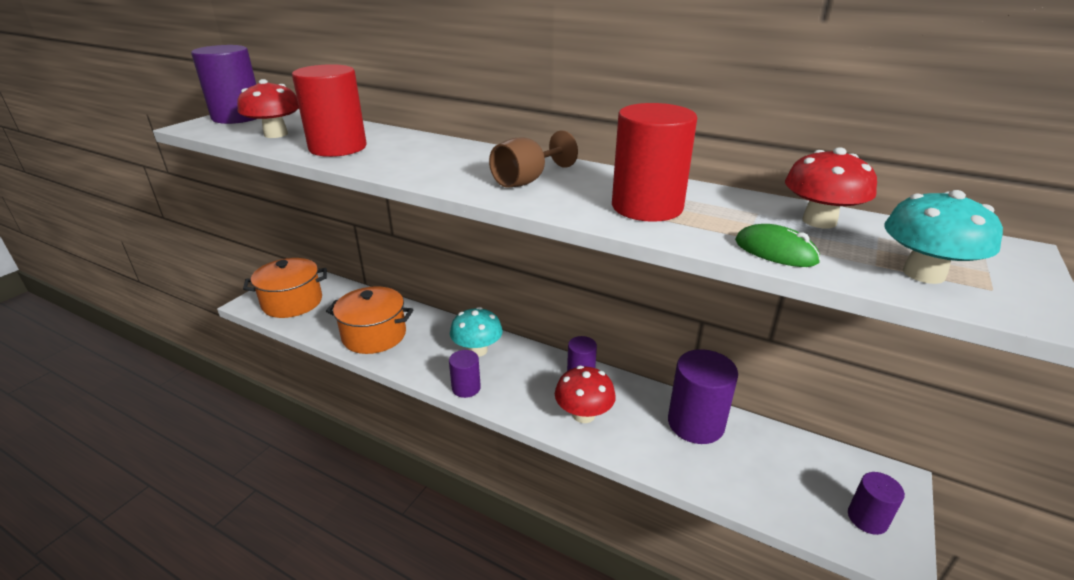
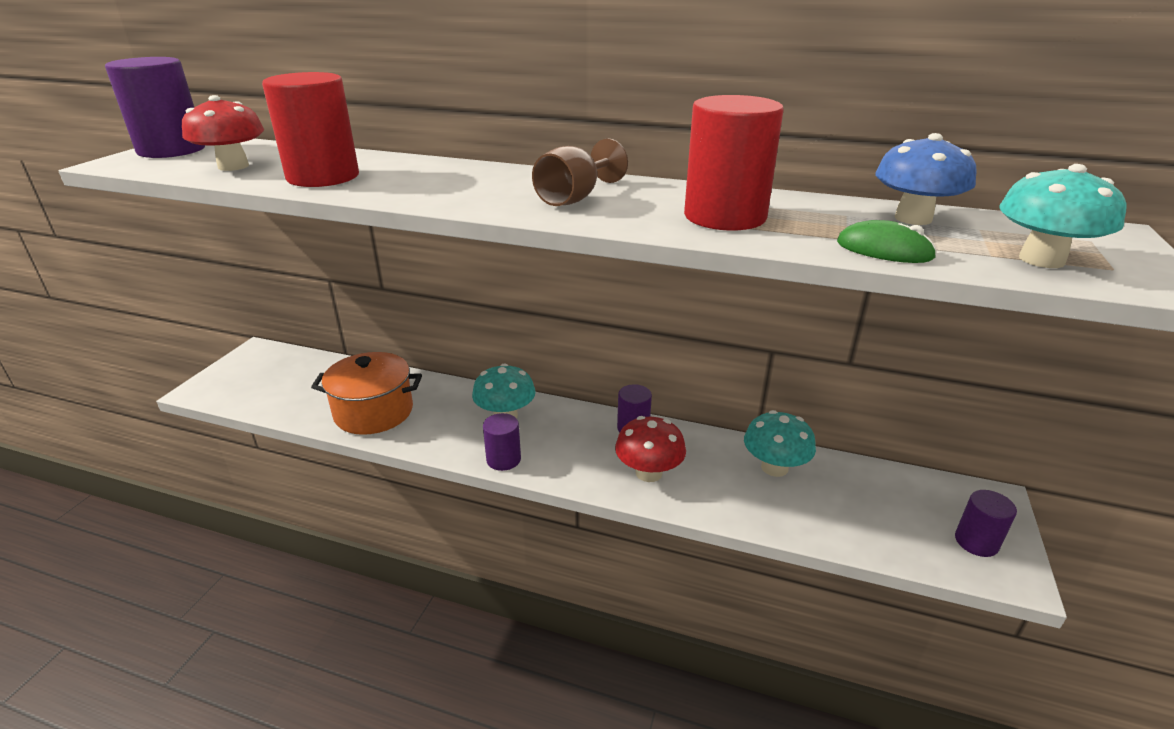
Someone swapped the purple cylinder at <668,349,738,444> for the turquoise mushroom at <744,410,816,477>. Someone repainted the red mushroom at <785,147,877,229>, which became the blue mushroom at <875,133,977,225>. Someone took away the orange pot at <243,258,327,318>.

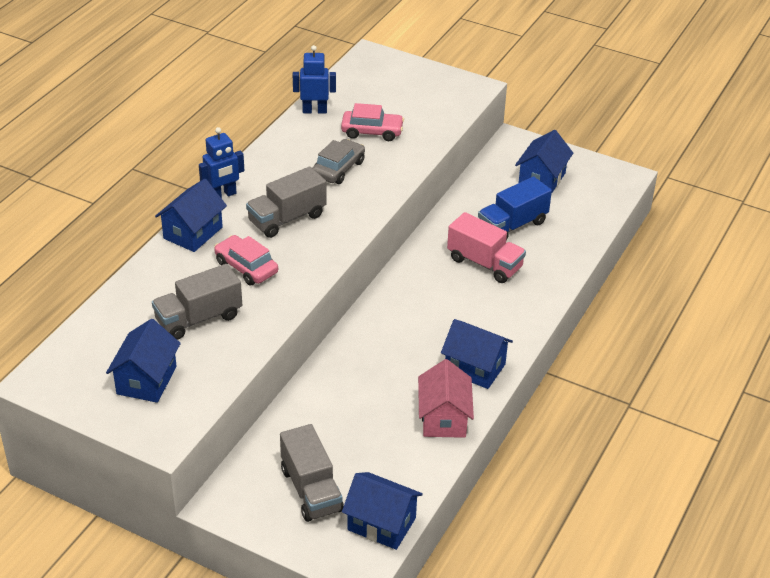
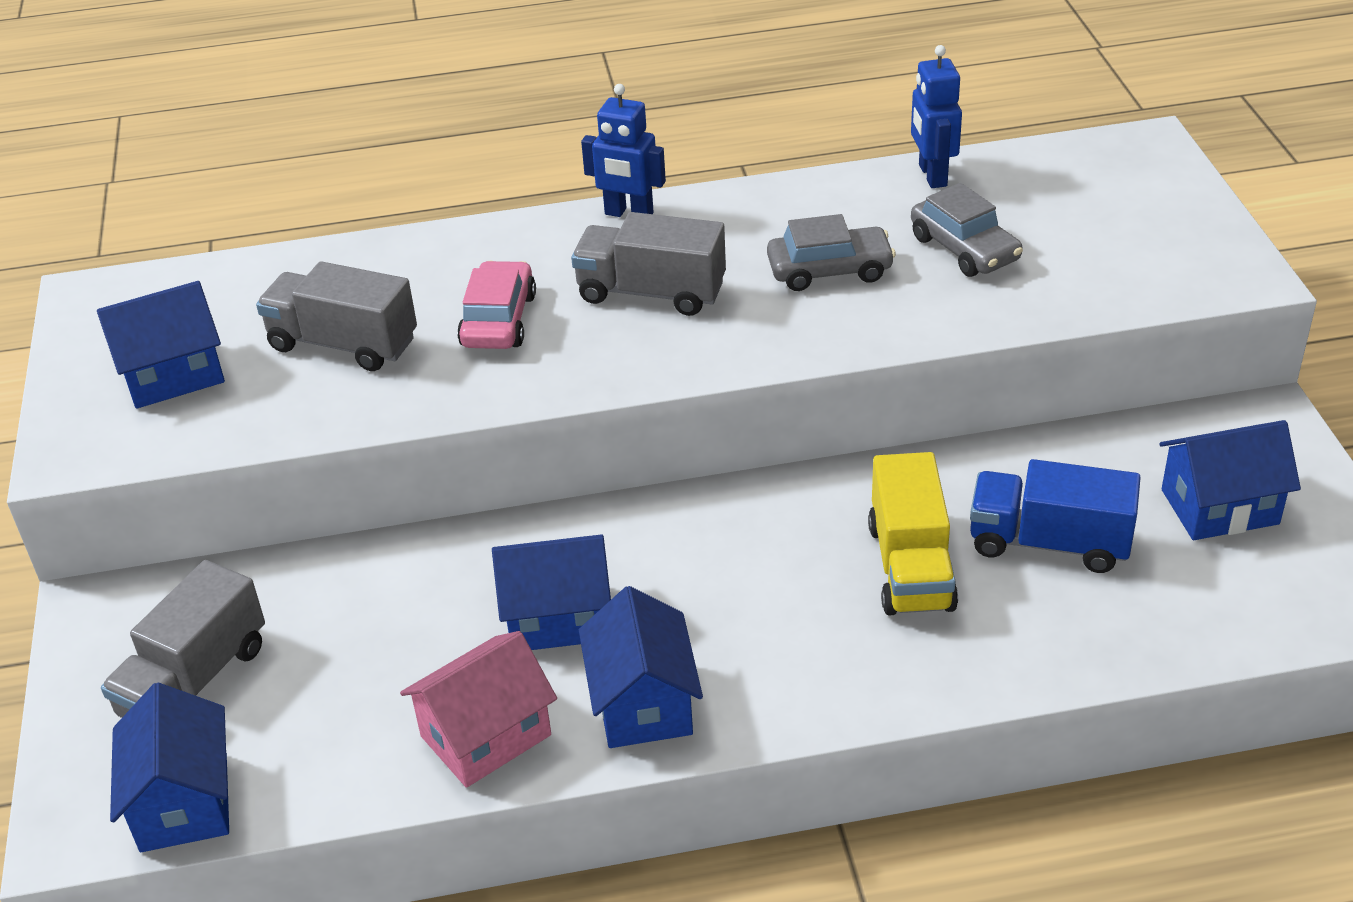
Someone carried the blue house from <155,179,227,252> to <492,534,611,650>. Someone repainted the pink truck at <447,212,526,283>, which became the yellow truck at <868,452,958,615>. Someone rotated the blue robot at <293,45,336,114> by 150 degrees counterclockwise. Someone repainted the pink car at <341,103,404,141>, which became the grey car at <911,183,1023,277>.

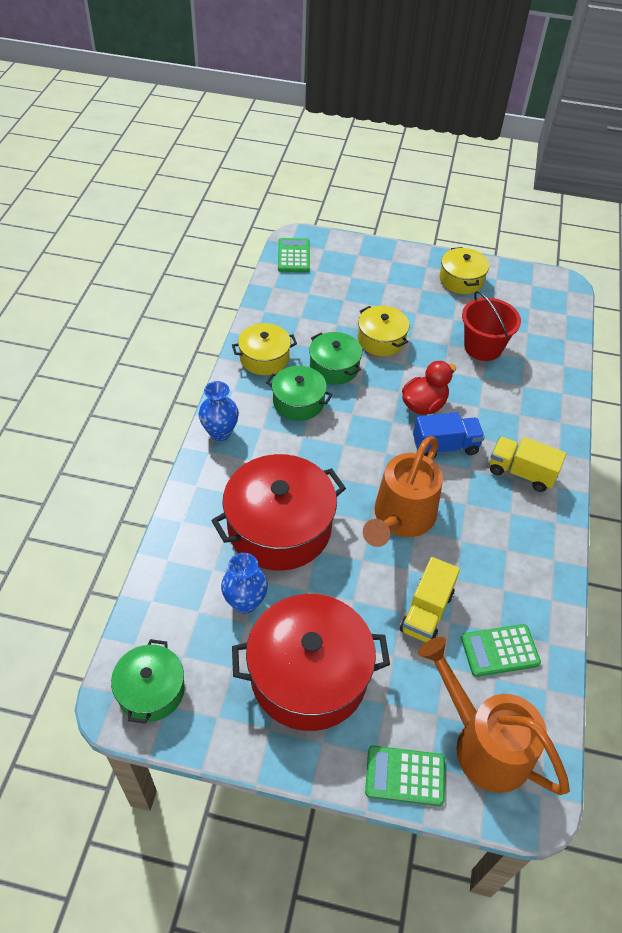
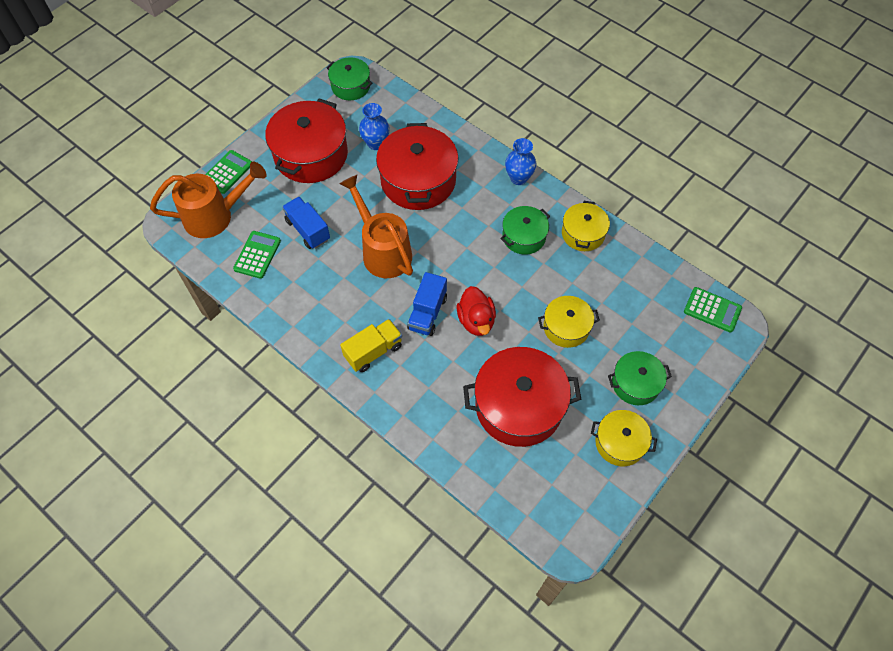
Someone repainted the yellow truck at <400,557,460,642>, which became the blue truck at <282,197,330,249>. Someone swapped the red bucket at <462,291,521,361> for the red pot at <463,347,581,447>. Someone carried the green pot from <309,332,362,385> to <608,351,672,405>.

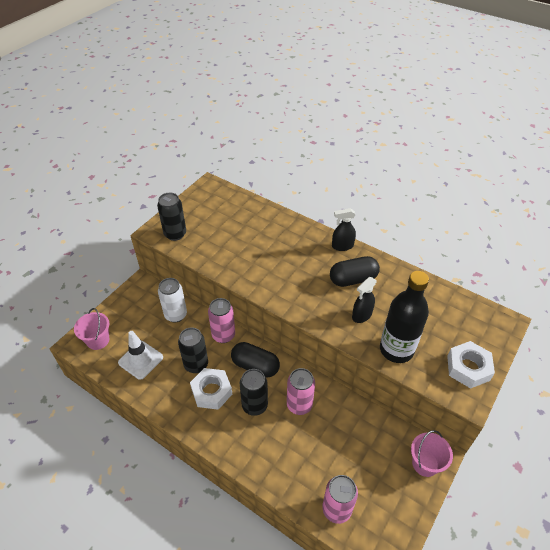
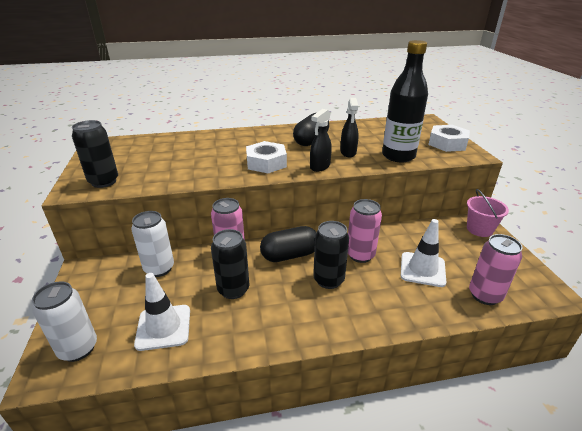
Someone swapped the pink bucket at <74,308,109,350> for the white can at <32,282,97,362>. Someone carried the white nut from <190,368,232,410> to <246,141,287,173>. Someone carried the black spray bottle from <332,208,356,251> to <310,109,332,172>. Someone put down the white traffic cone at <401,219,446,287>.

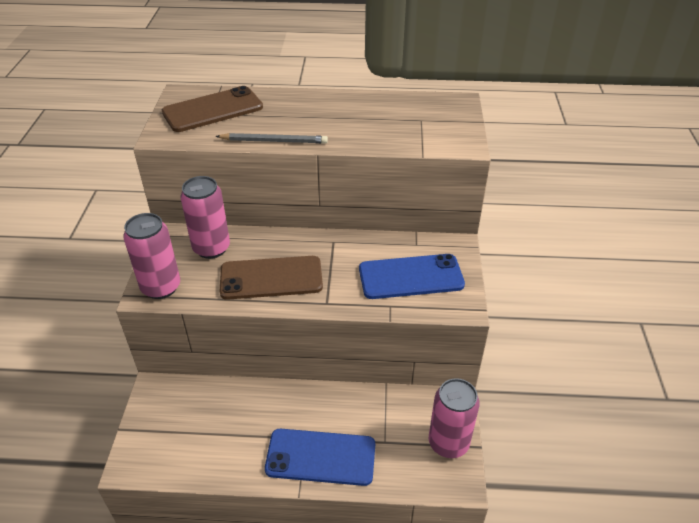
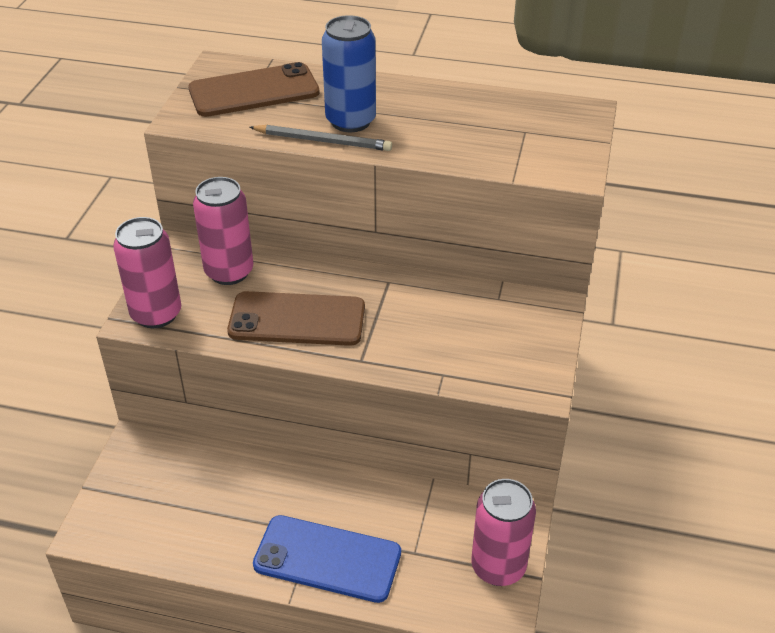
Someone put down the blue can at <322,15,376,132>. Someone took away the blue phone at <359,254,465,299>.

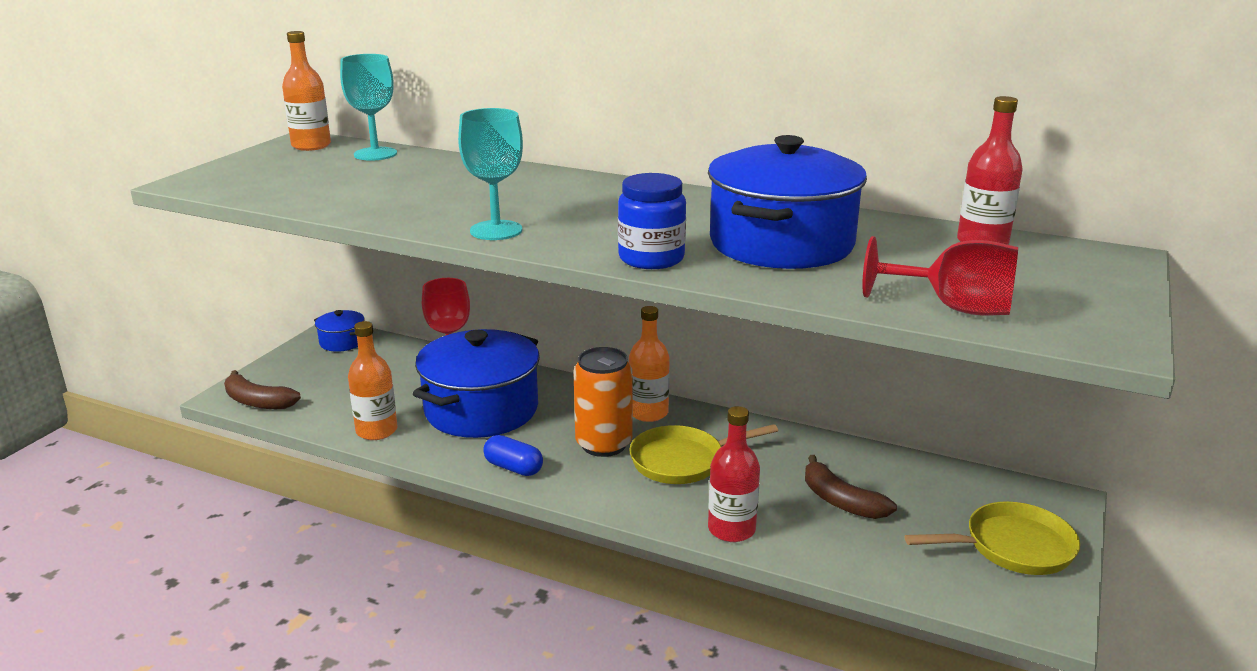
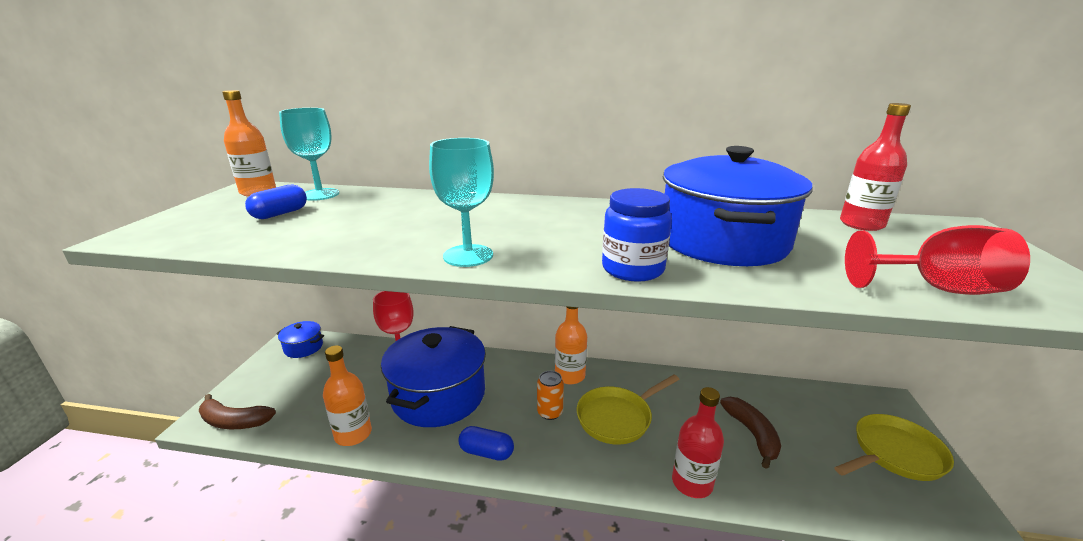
Someone put down the blue capsule at <245,185,307,219>. Someone scaled the orange can at <573,347,633,457> by 0.56. Someone rotated the brown banana at <805,455,897,519> by 135 degrees counterclockwise.

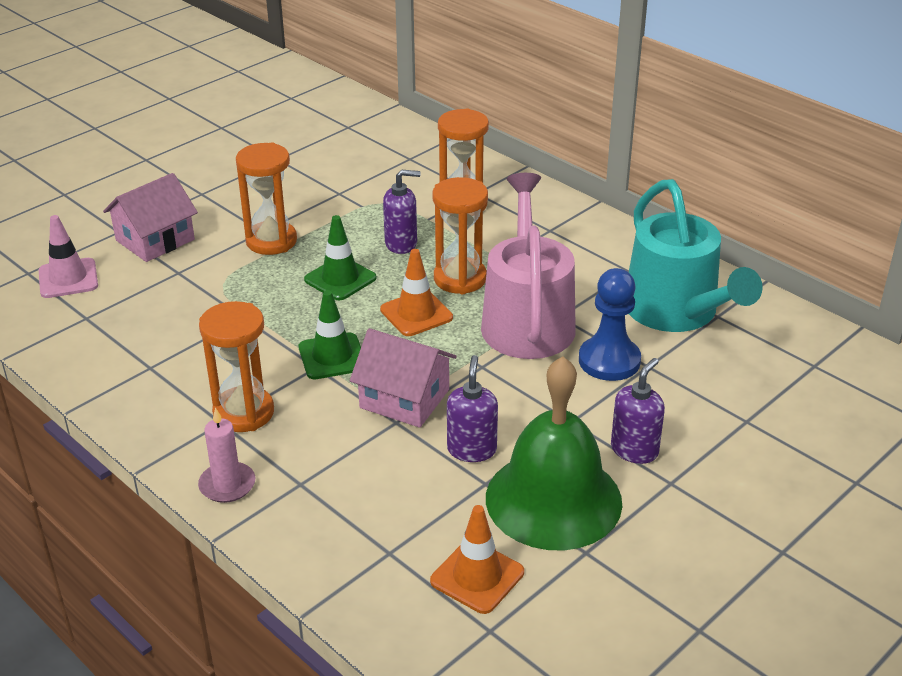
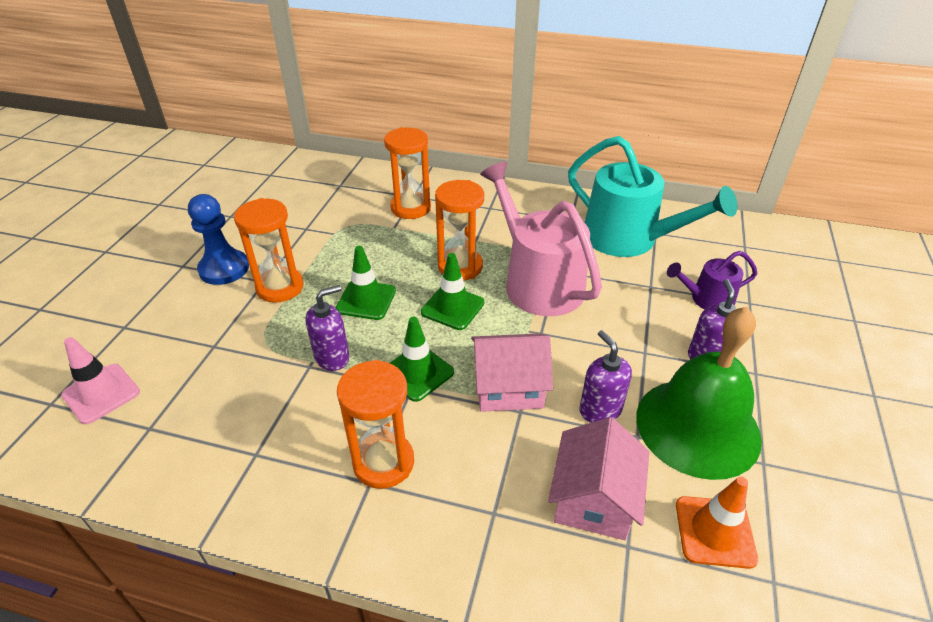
Someone carried the blue pawn from <579,268,641,381> to <188,194,249,285>. Someone carried the purple soap dispenser from <383,170,421,254> to <306,285,349,371>. Someone repainted the orange traffic cone at <380,249,453,336>, which became the green traffic cone at <421,253,485,330>. Someone carried the pink house from <103,173,198,262> to <548,417,649,540>. Someone put down the purple watering can at <667,251,757,310>. Someone took away the pink candle at <198,407,255,503>.

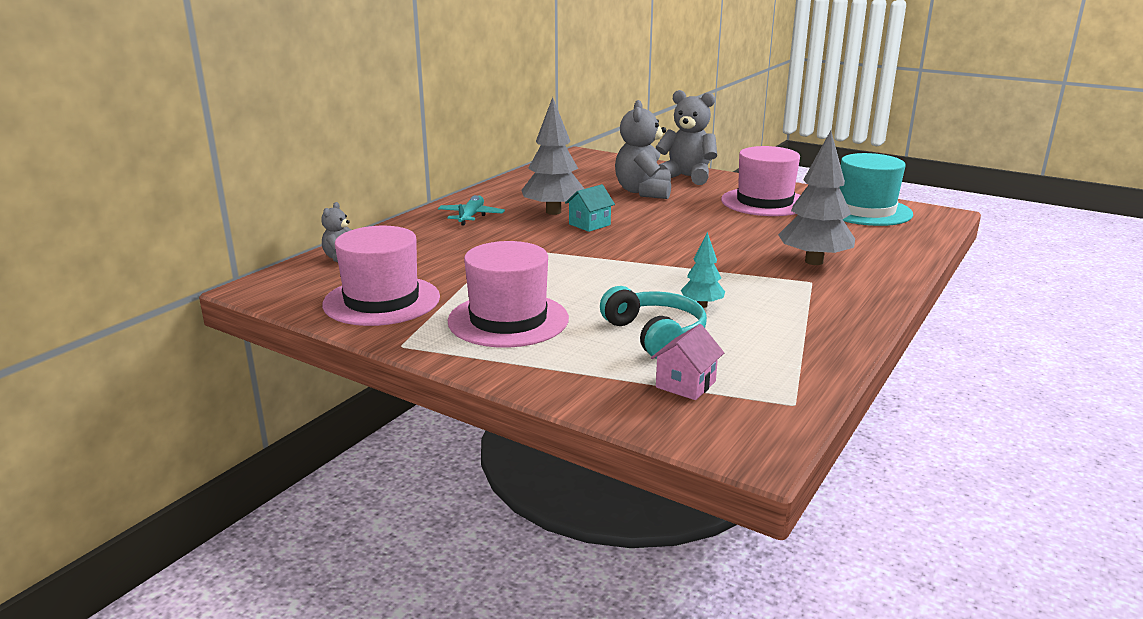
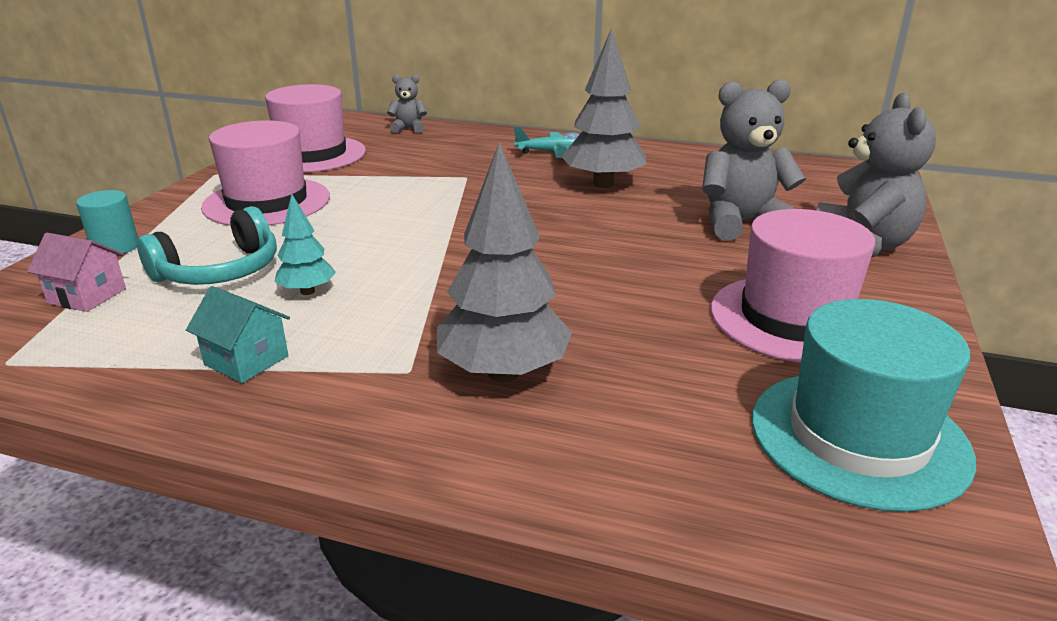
Someone put down the turquoise cylinder at <76,190,138,253>. Someone carried the turquoise house from <565,184,615,232> to <186,286,290,383>.

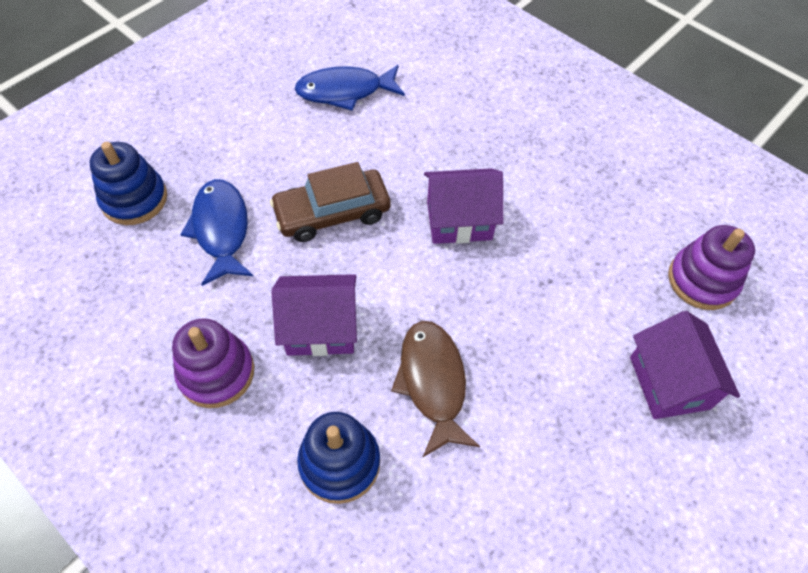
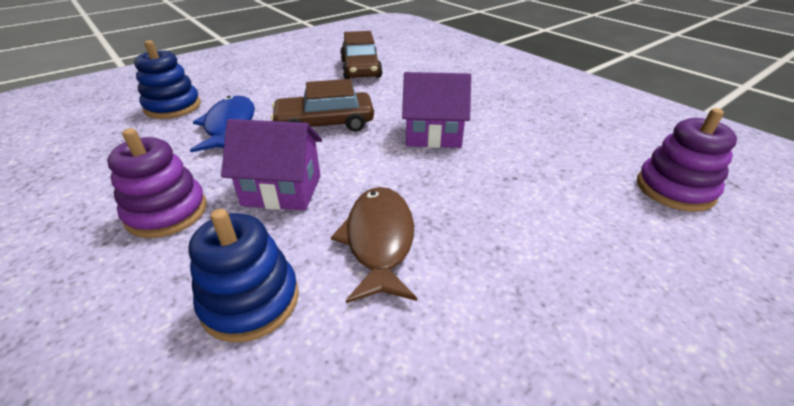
Someone swapped the blue fish at <295,65,405,111> for the brown car at <340,31,383,79>. Someone took away the purple house at <630,311,740,419>.

